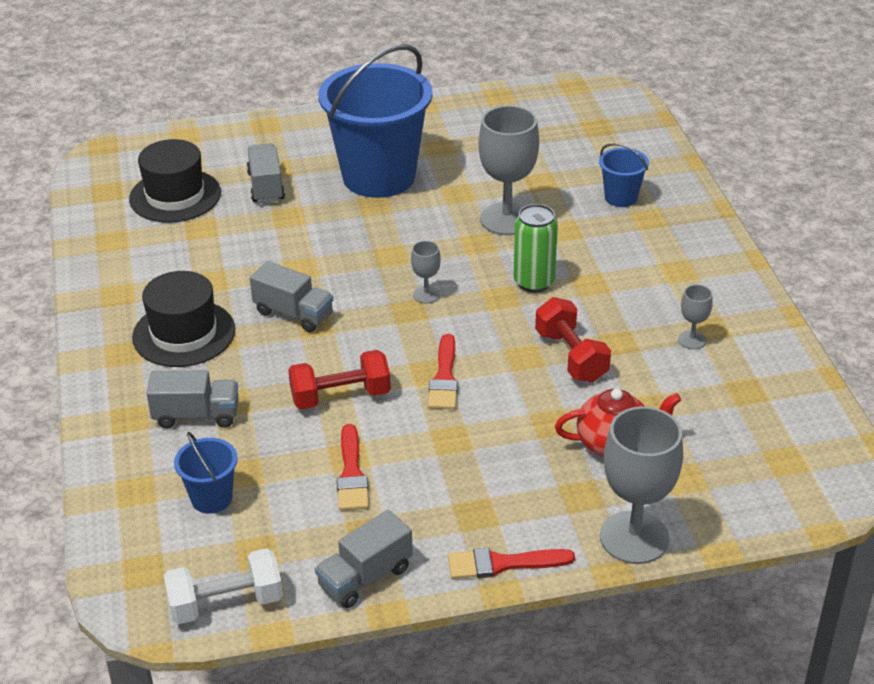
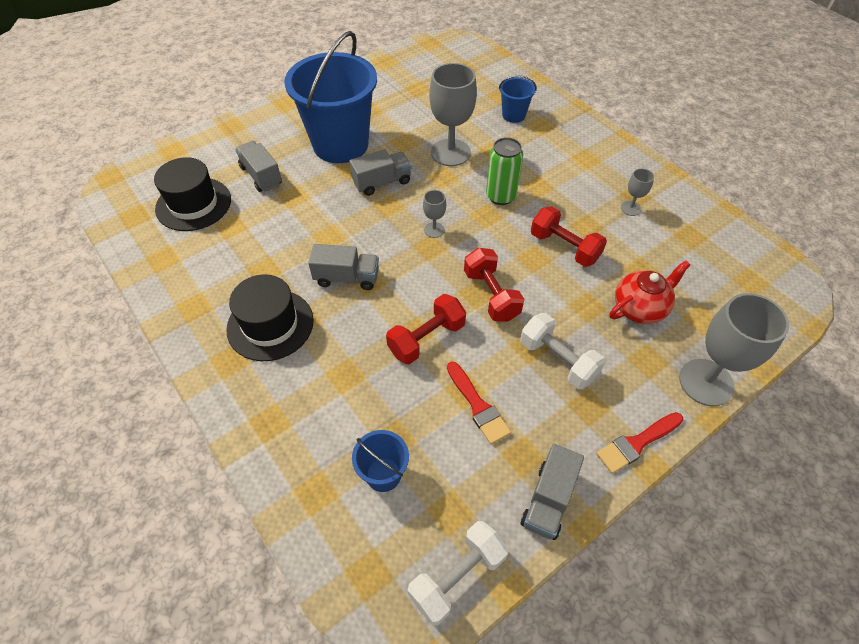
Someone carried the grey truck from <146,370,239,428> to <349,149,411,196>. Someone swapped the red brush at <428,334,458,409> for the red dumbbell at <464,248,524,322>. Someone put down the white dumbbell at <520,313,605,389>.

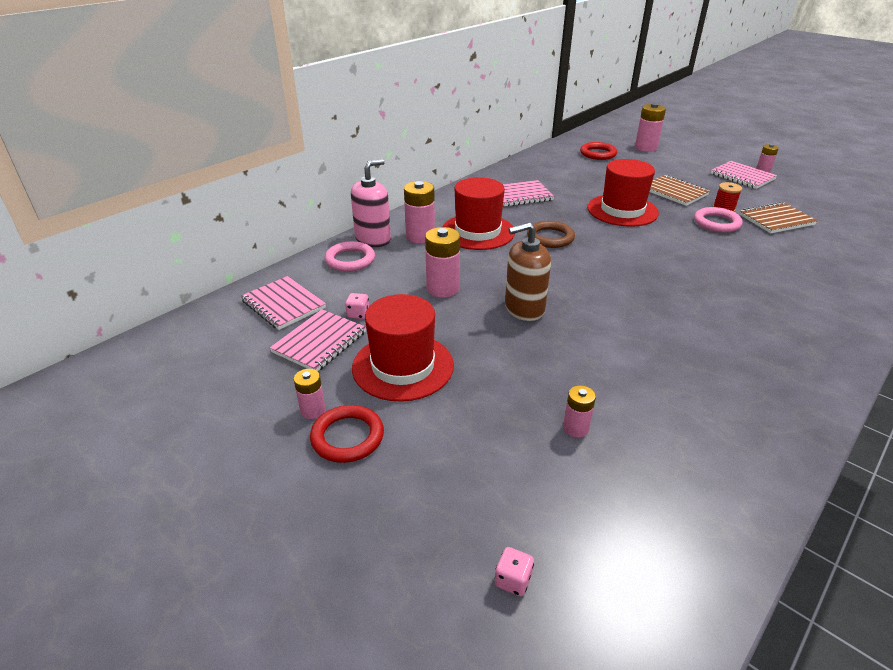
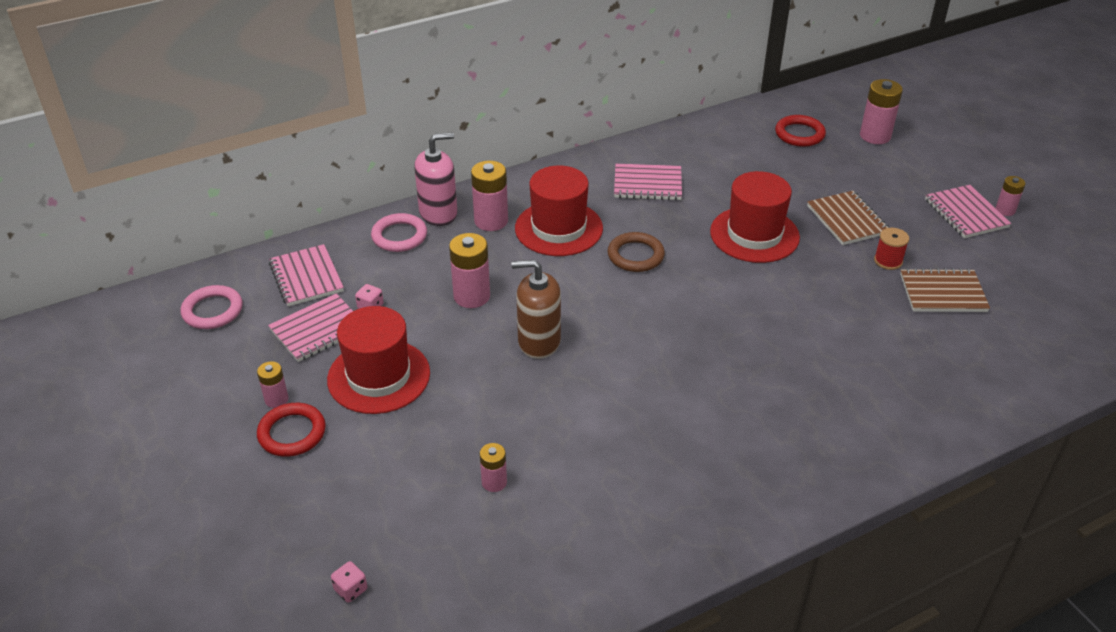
Someone carried the pink ring from <694,207,742,233> to <181,285,243,329>.

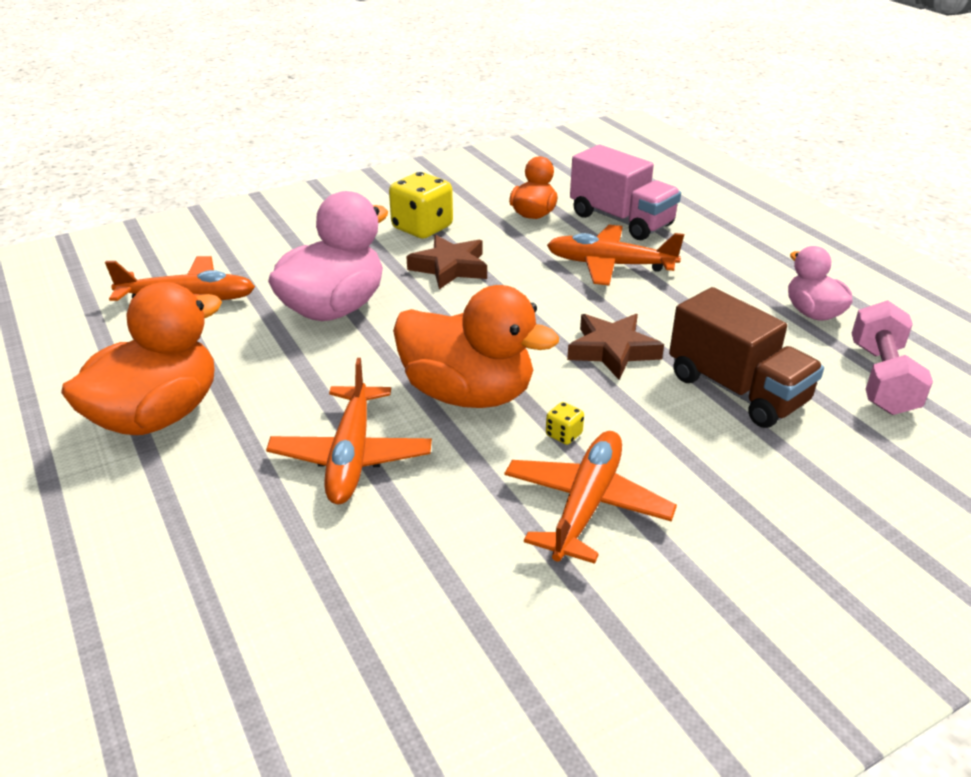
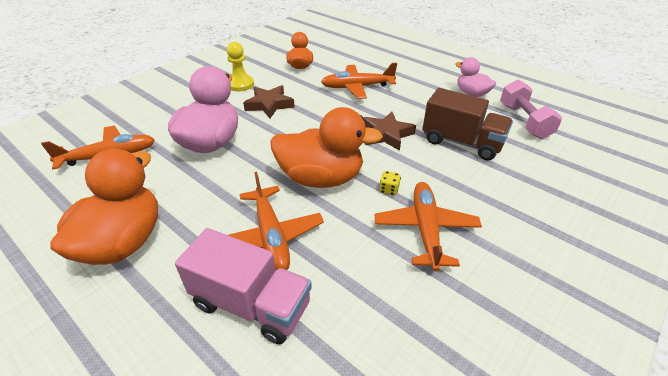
Someone carried the pink truck from <570,145,681,240> to <175,228,312,344>. Someone swapped the yellow dice at <389,172,453,238> for the yellow pawn at <227,42,254,91>.

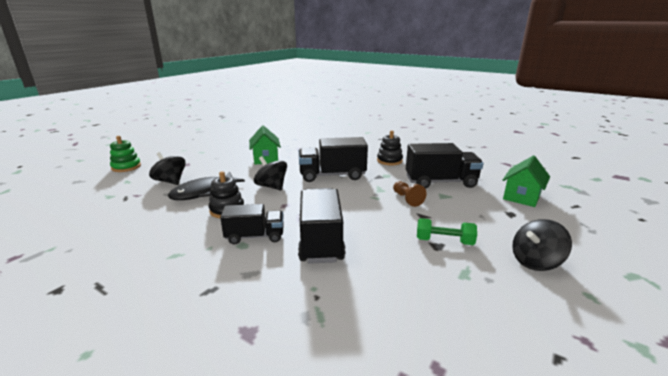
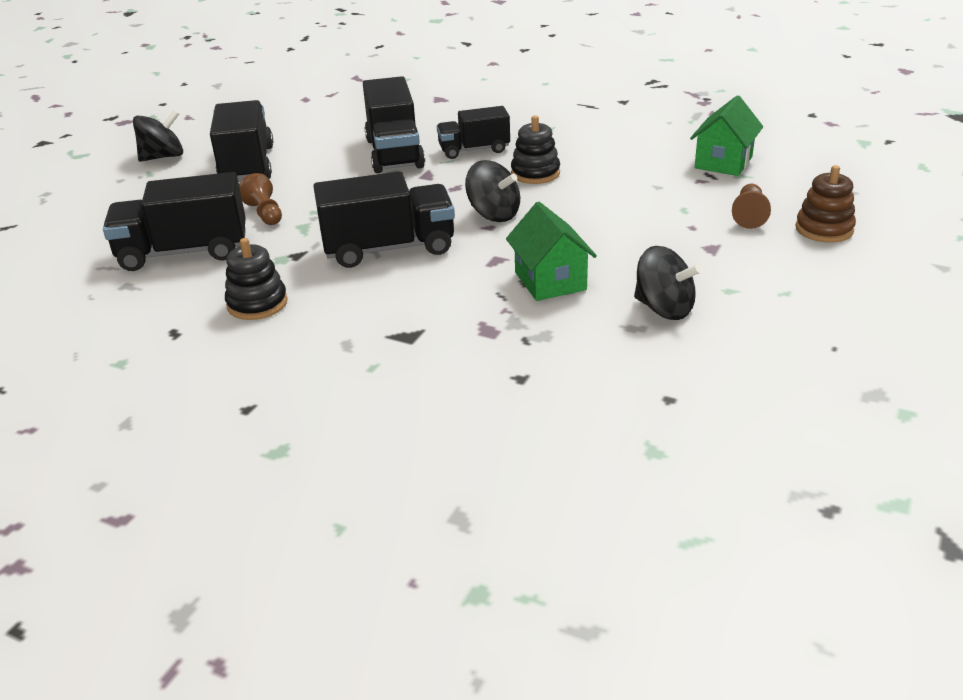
Someone swapped the green dumbbell at <417,218,477,245> for the black truck at <210,100,273,182>. Someone carried the black spinning top from <149,152,186,185> to <634,246,702,320>. Someone carried the green house from <503,156,550,207> to <690,95,763,176>. Someone put down the brown pawn at <732,184,771,229>. Someone repainted the green stacking toy at <110,136,141,172>, which became the brown stacking toy at <795,165,856,243>. Someone took away the black fish at <168,172,245,200>.

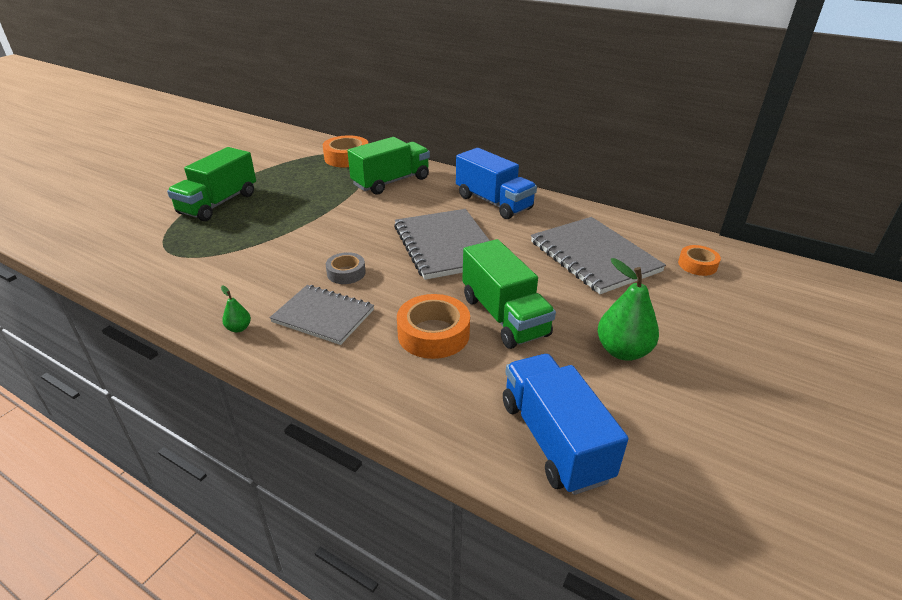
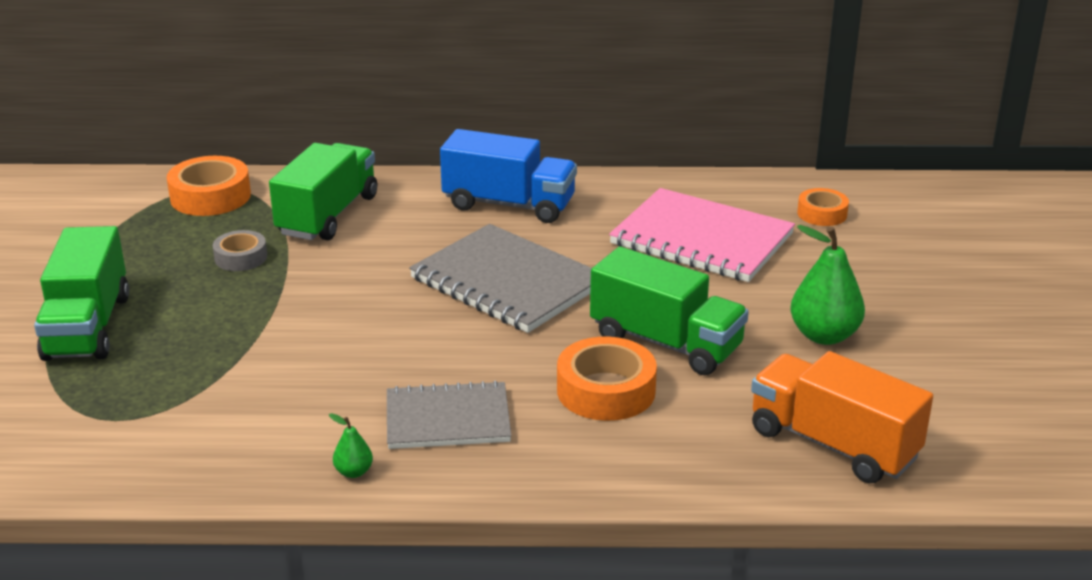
Someone carried the grey tape from <326,252,366,284> to <213,230,267,271>. Someone repainted the grey notebook at <531,217,666,294>, which became the pink notebook at <609,188,795,282>. Someone repainted the blue truck at <503,354,628,495>, which became the orange truck at <751,351,933,484>.

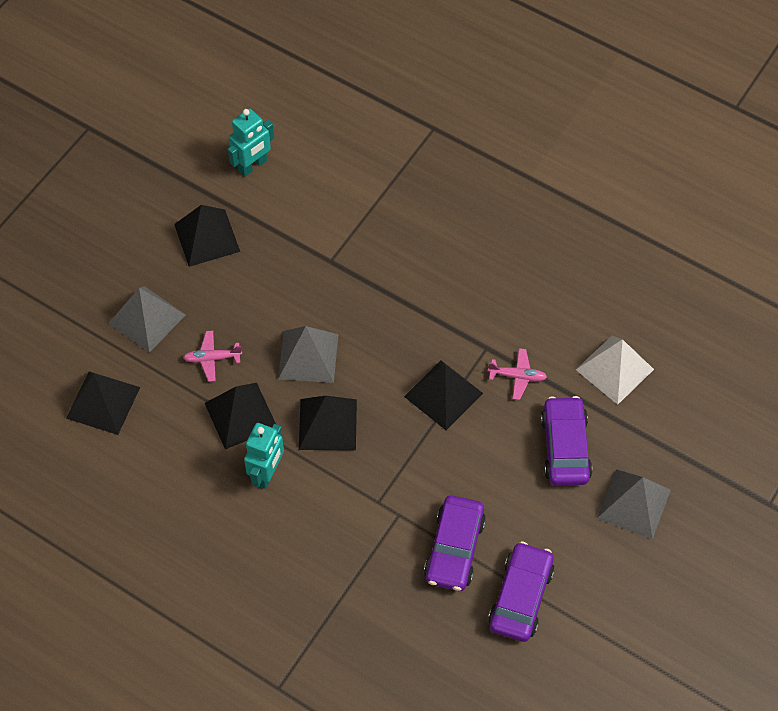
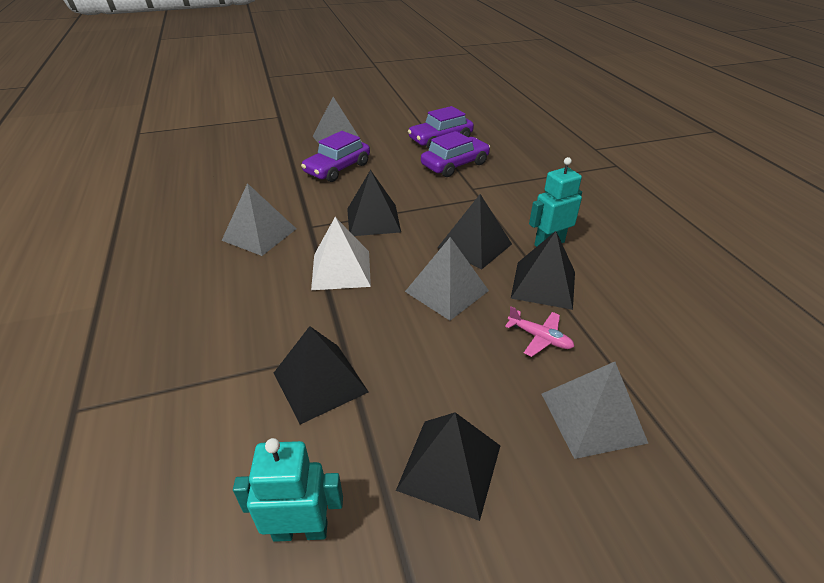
Someone put down the grey pyramid at <221,183,296,256>. Someone carried the black pyramid from <66,371,140,435> to <274,326,368,424>. Someone carried the white pyramid from <576,335,654,405> to <311,217,371,290>. Someone took away the pink plane at <488,348,547,400>.

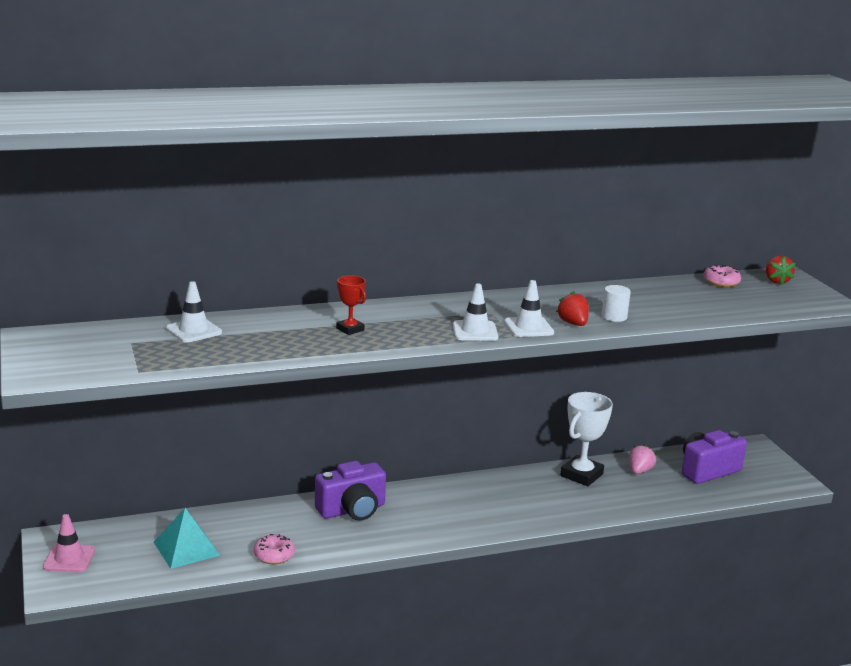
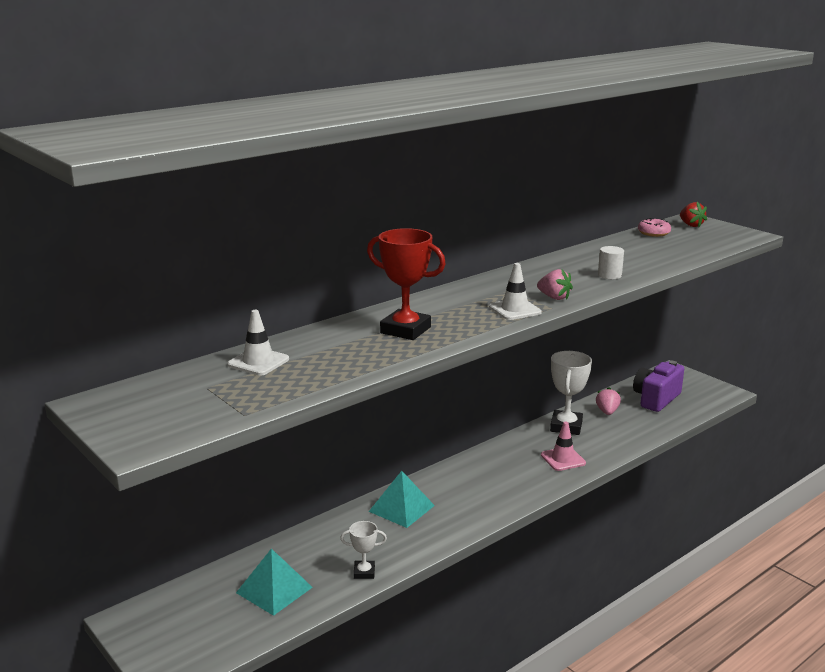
Someone swapped the pink donut at <254,534,295,564> for the white trophy at <340,521,387,579>. Someone scaled the red trophy at <336,275,366,335> by 1.84. Someone swapped the purple camera at <315,461,386,521> for the turquoise pyramid at <369,471,435,528>. Someone swapped the white traffic cone at <504,280,554,337> for the pink strawberry at <537,269,573,300>. Someone carried the pink traffic cone from <43,514,95,572> to <541,422,586,471>. Someone took away the red strawberry at <556,291,589,326>.

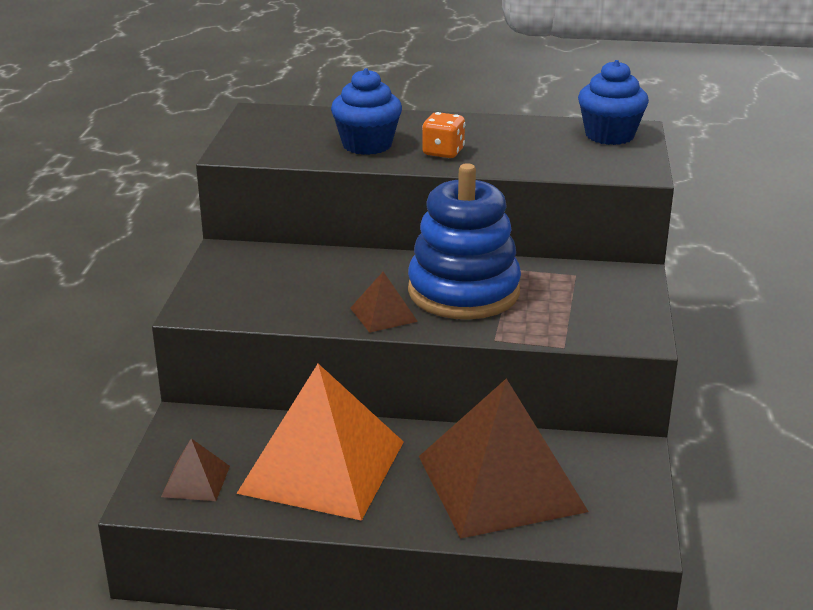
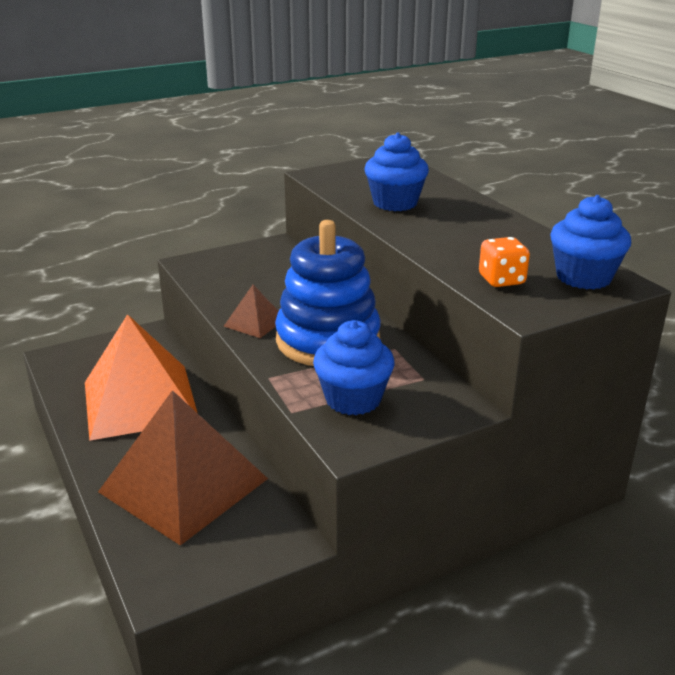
Someone put down the blue cupcake at <313,320,394,415>. Someone carried the orange dice from <422,112,465,158> to <479,237,530,287>. Someone took away the brown pyramid at <161,438,230,501>.

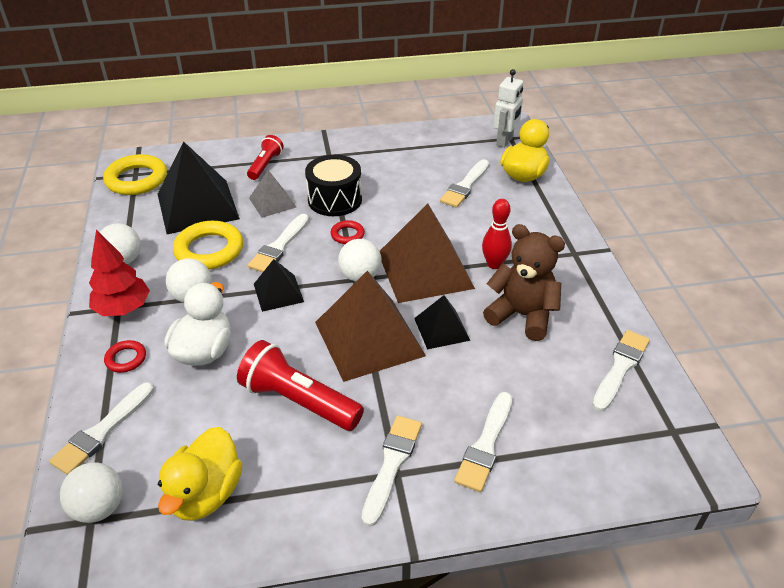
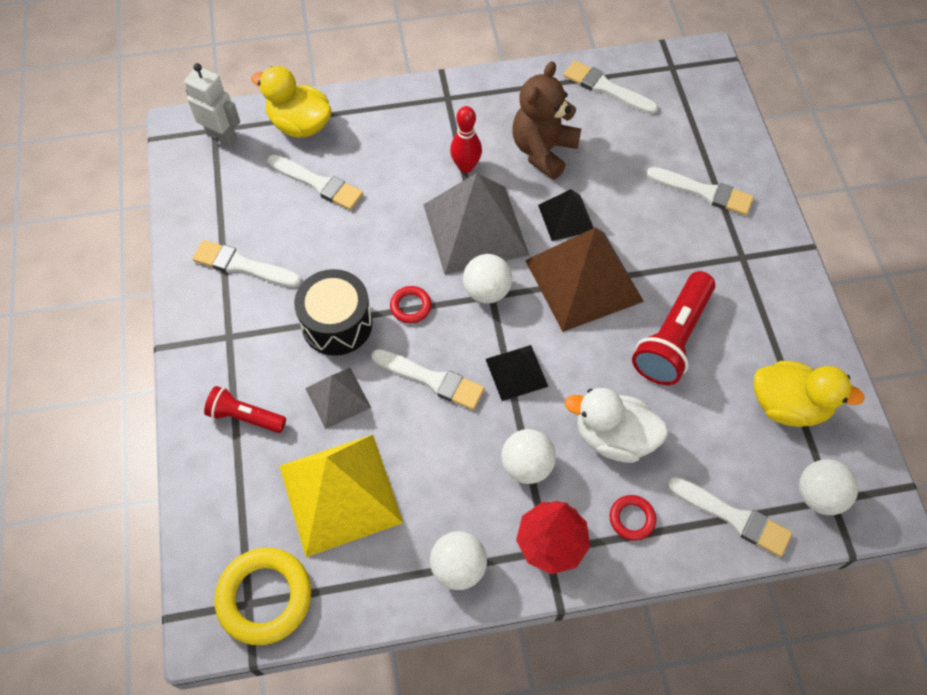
Someone carried the white brush from <362,416,422,527> to <192,240,301,287>. Someone repainted the black pyramid at <158,141,240,234>, which became the yellow pyramid at <279,435,403,557>. Someone repainted the brown pyramid at <380,203,475,303>, which became the grey pyramid at <423,173,529,275>. Someone took away the yellow ring at <173,221,243,269>.

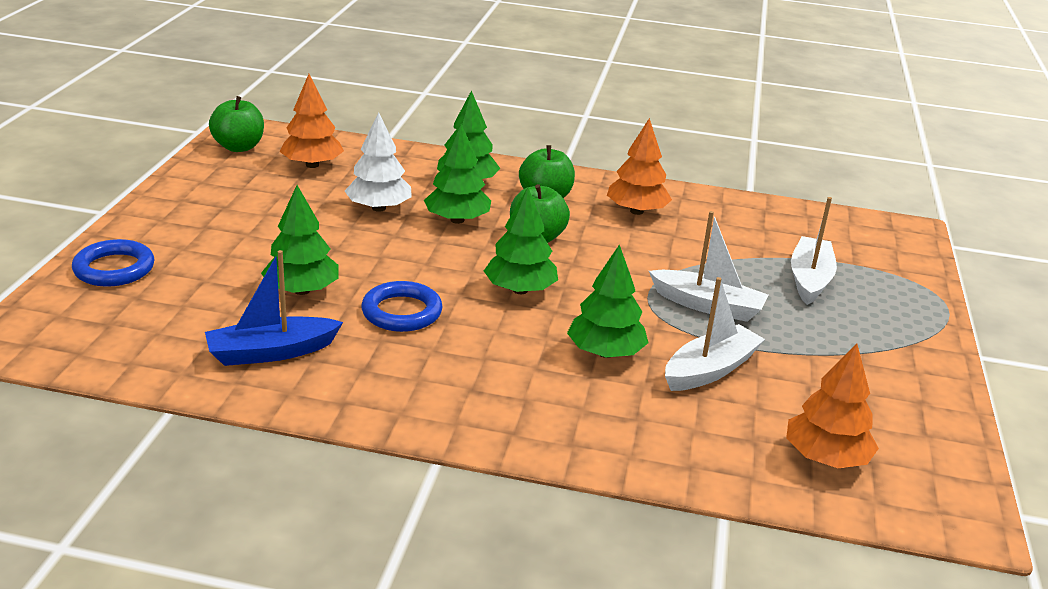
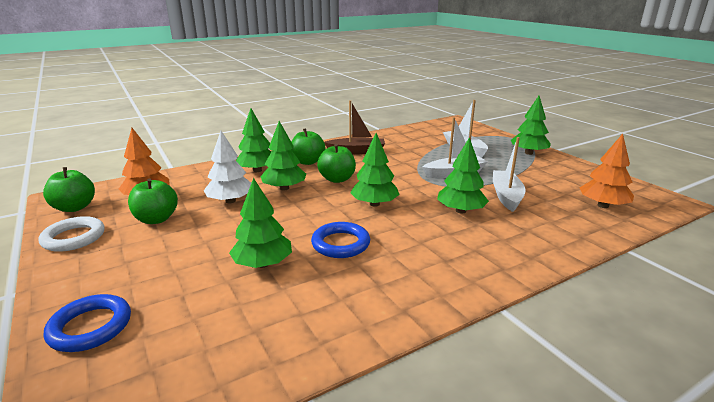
Someone put down the white ring at <38,216,105,252>. Someone put down the green apple at <128,178,178,224>. Someone swapped the orange tree at <607,118,672,215> for the brown boat at <324,100,385,154>. Someone put down the green tree at <511,96,551,155>. Someone took away the blue boat at <205,250,343,366>.

